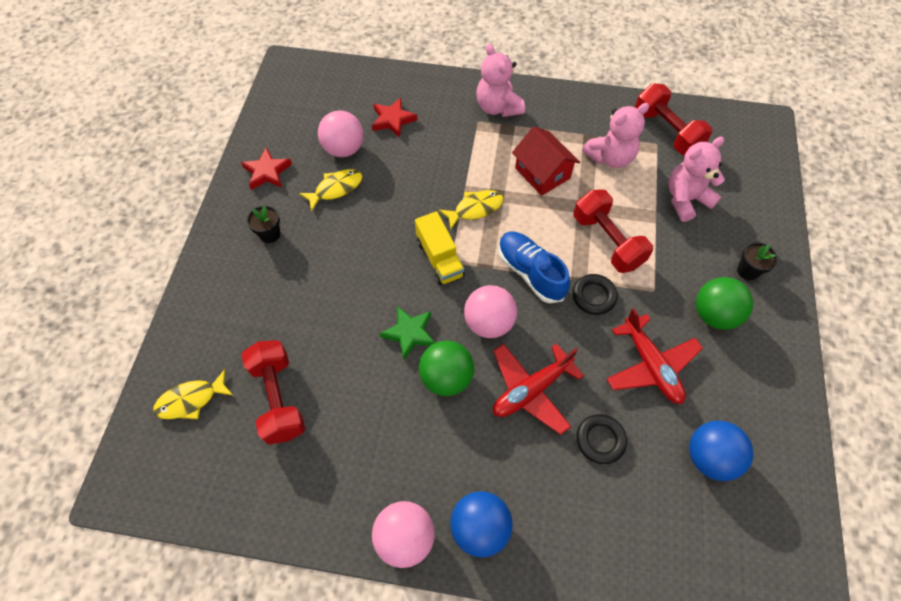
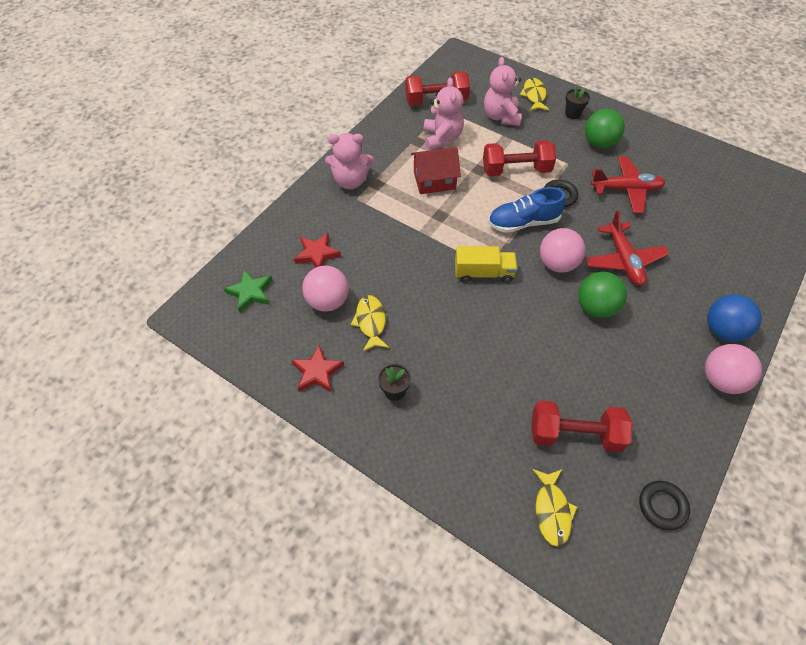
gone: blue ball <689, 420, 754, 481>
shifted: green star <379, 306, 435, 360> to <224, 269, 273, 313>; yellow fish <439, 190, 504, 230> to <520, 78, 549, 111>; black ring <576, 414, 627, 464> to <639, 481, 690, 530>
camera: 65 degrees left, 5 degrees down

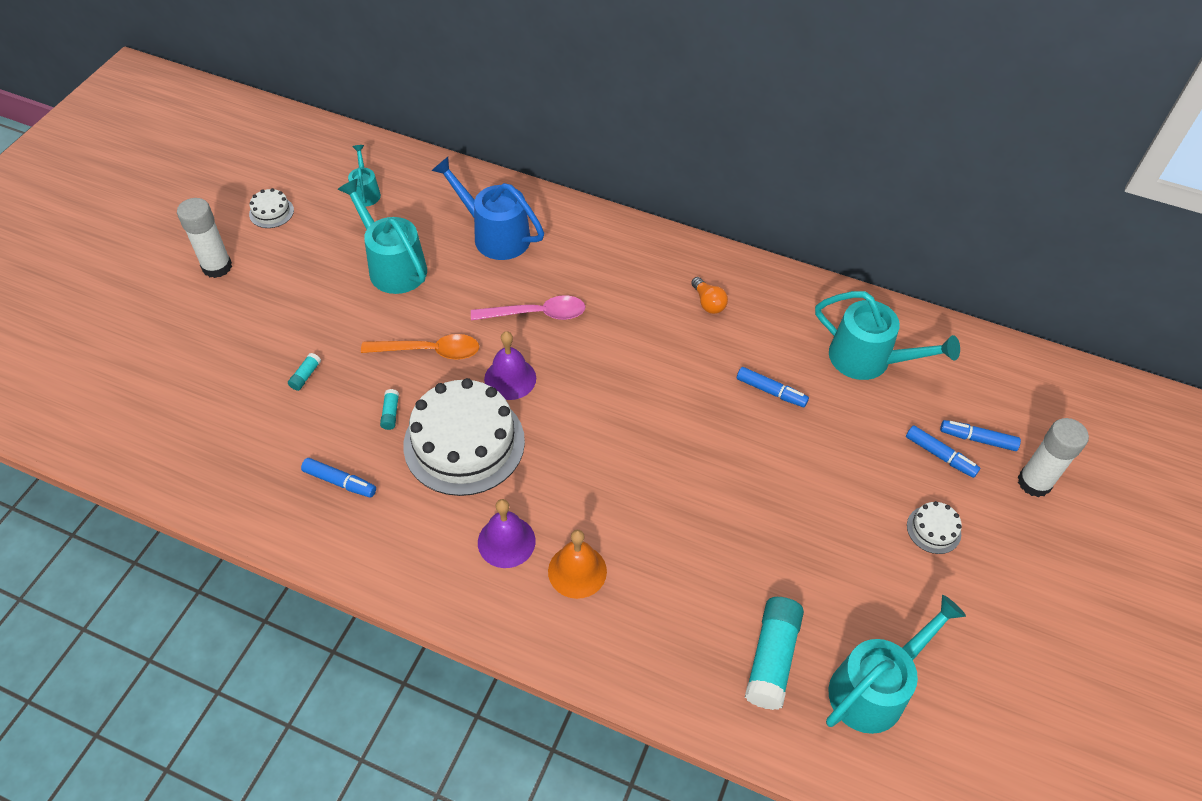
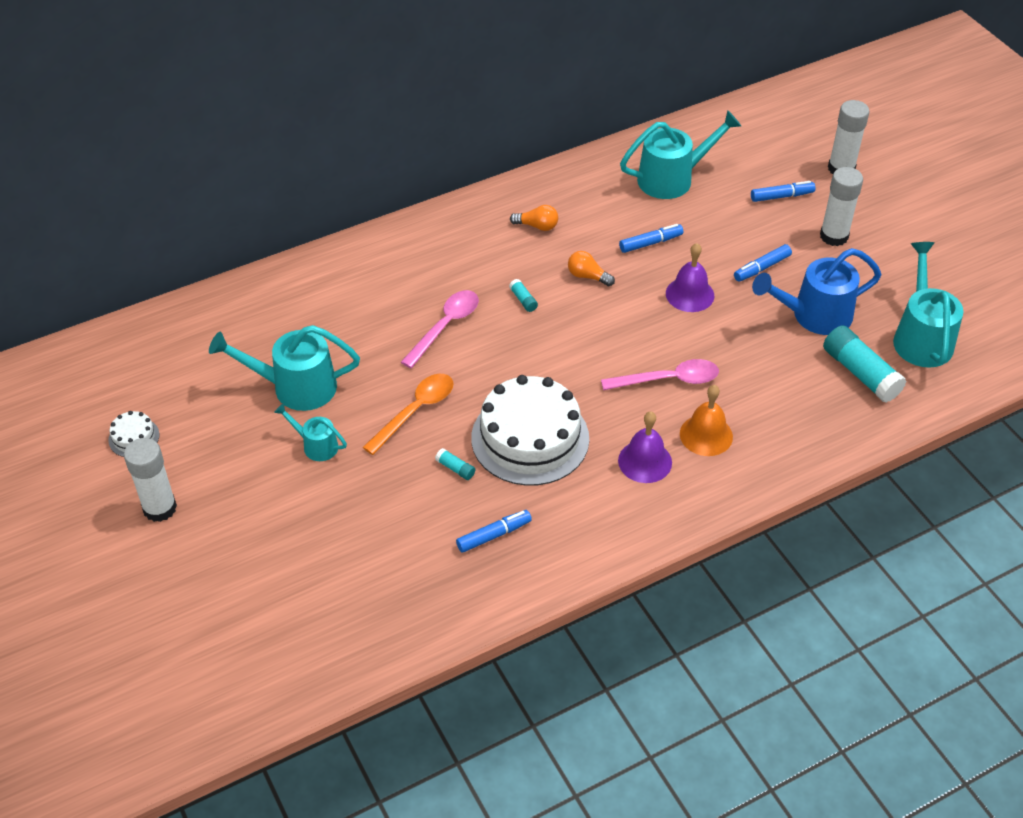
new: orange light bulb <568, 251, 615, 286>; pink spoon <601, 359, 719, 390>
shifted: turquoise glue stick <288, 353, 321, 391> to <509, 279, 538, 312>; turquoise watering can <348, 145, 381, 207> to <274, 403, 347, 461>; blue watering can <431, 157, 544, 260> to <752, 248, 881, 335>; purple bell <484, 331, 536, 400> to <666, 243, 714, 312>; blue marker <940, 420, 1021, 451> to <734, 244, 792, 282>
swapped: white cake <907, 501, 962, 554> to white glue stick <820, 167, 863, 246>
camera: 50 degrees left, 5 degrees down

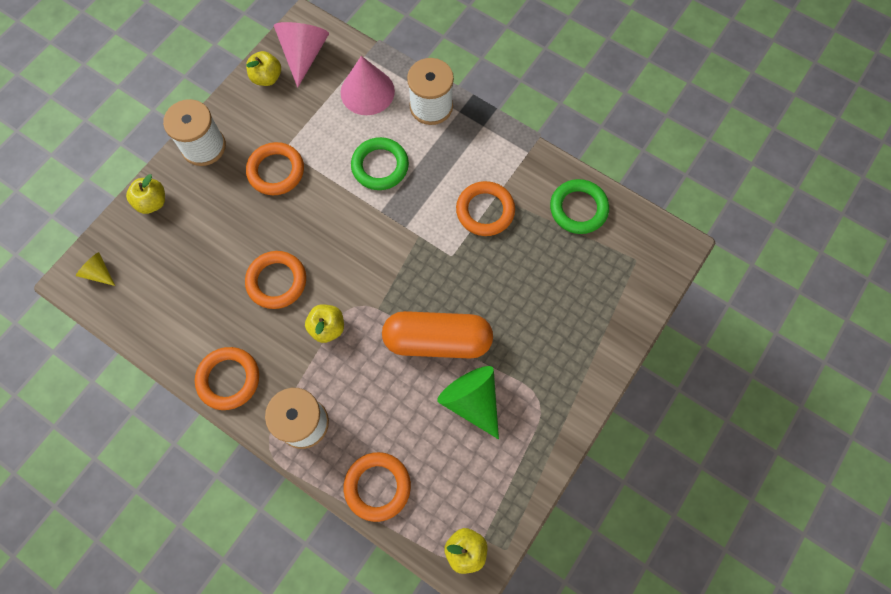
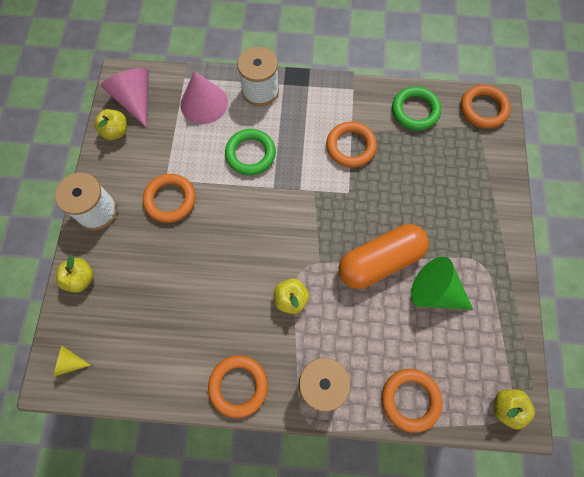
shifted: orange ring <245, 251, 306, 309> to <461, 85, 511, 129>
camera: 30 degrees left, 0 degrees up

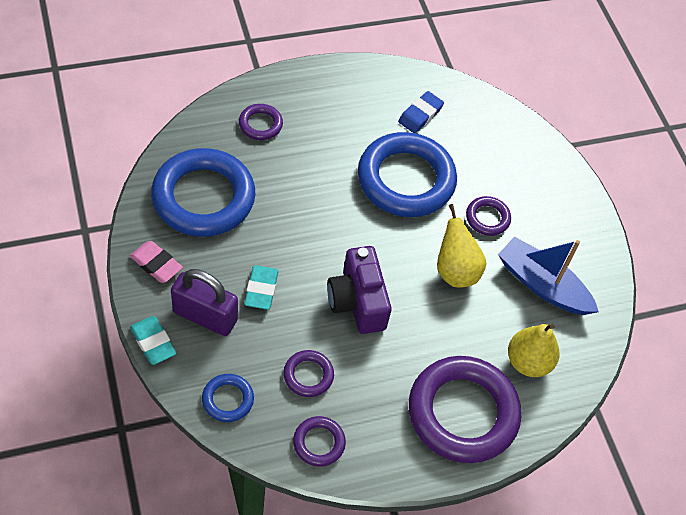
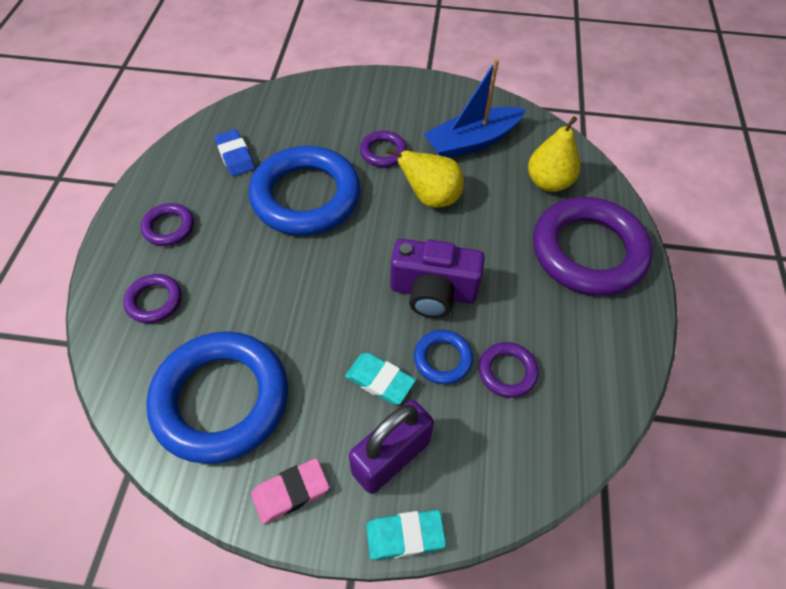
shifted: blue ring <202, 374, 254, 422> to <414, 330, 473, 385>; purple ring <293, 416, 346, 466> to <141, 203, 194, 246>
camera: 60 degrees left, 0 degrees up

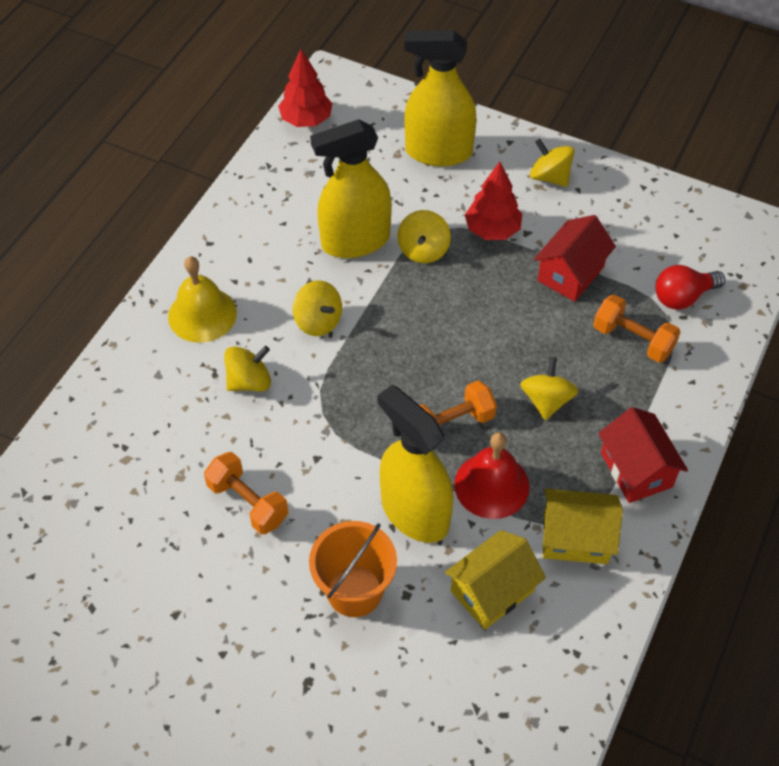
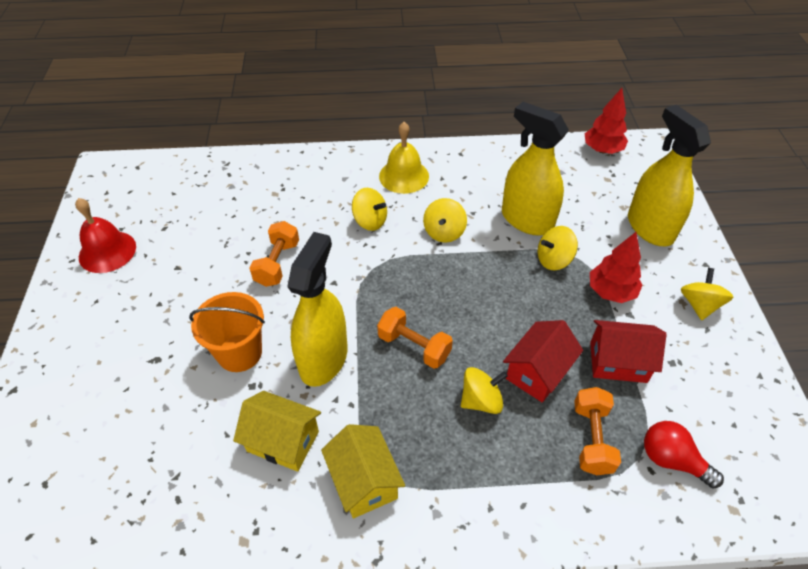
shifted: red bell <454, 432, 530, 519> to <75, 198, 136, 273>; red house <598, 407, 688, 503> to <503, 320, 583, 403>
camera: 60 degrees right, 5 degrees down

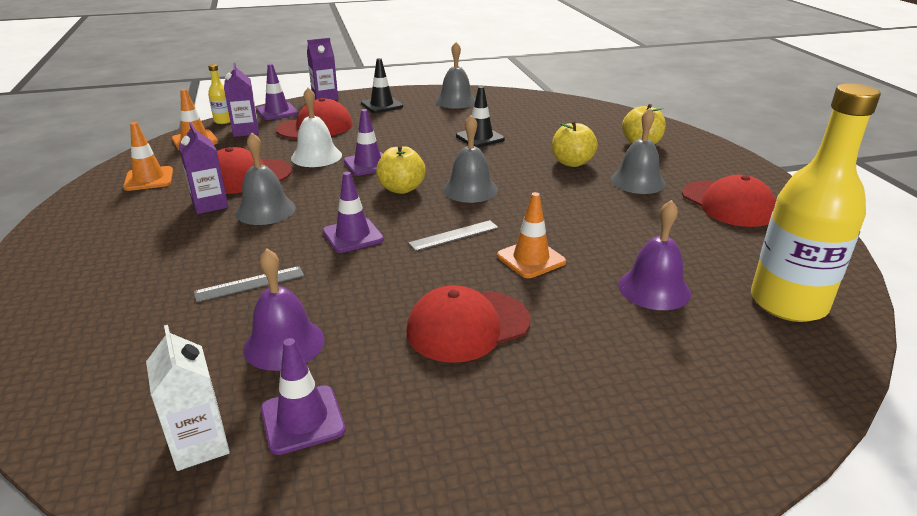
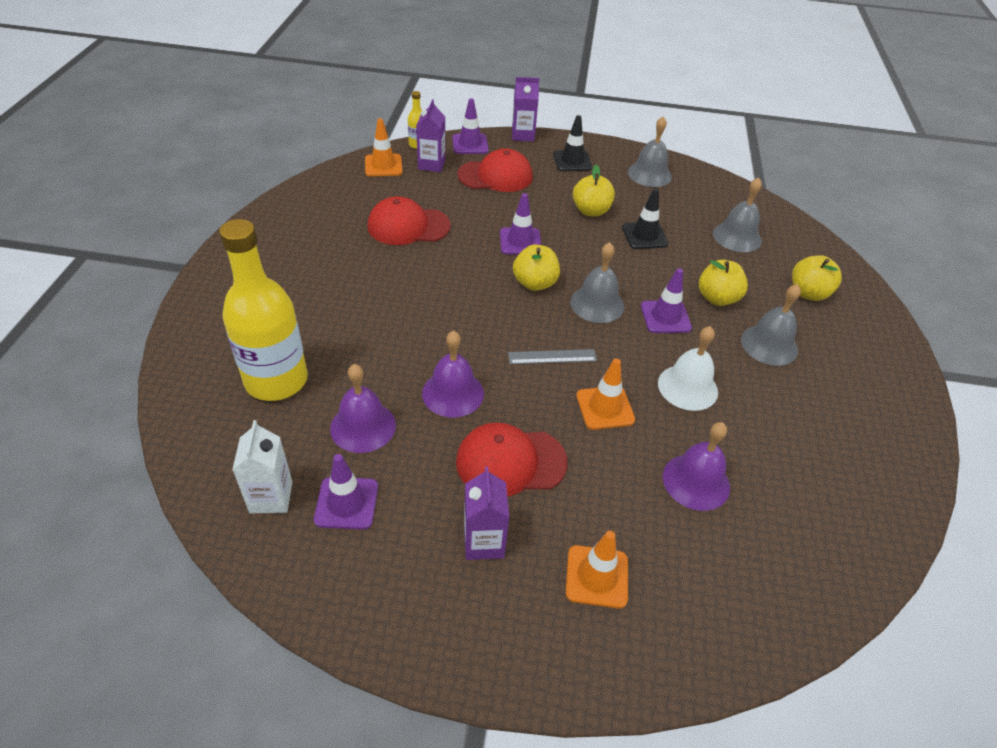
gone: grey ruler <194, 266, 304, 302>; red cap <682, 175, 776, 227>
new: purple bell <422, 331, 484, 418>; yellow apple <573, 165, 615, 216>
shifted: orange traffic cone <123, 122, 173, 191> to <566, 531, 628, 608>; purple carton <178, 122, 228, 214> to <464, 467, 509, 560>; grey bell <235, 133, 296, 225> to <713, 177, 762, 252>; white bell <291, 87, 342, 167> to <658, 326, 718, 411>; purple traffic cone <323, 172, 384, 253> to <641, 268, 692, 333>; yellow bottle <751, 83, 881, 322> to <219, 219, 308, 401>
camera: 20 degrees right, 15 degrees up

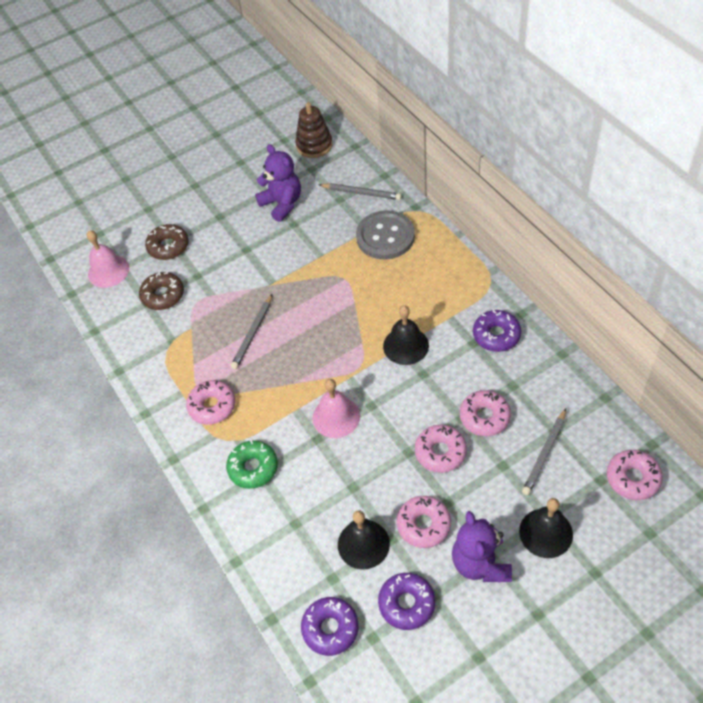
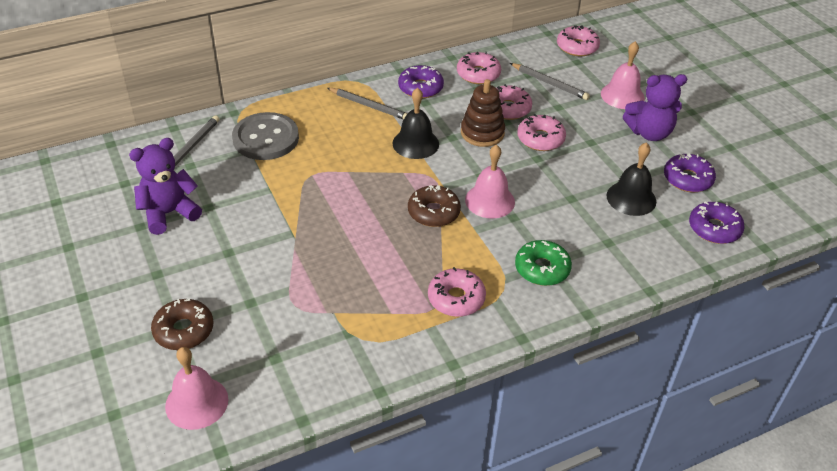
shifted: brown donut <139, 272, 184, 310> to <408, 185, 461, 227>; grey pencil <231, 294, 272, 369> to <327, 88, 408, 119>; brown stacking toy <295, 102, 333, 158> to <461, 79, 505, 147>; pink donut <397, 496, 451, 548> to <457, 52, 501, 84>
repainted: black bell <519, 498, 573, 558> to pink bell <601, 41, 645, 109>
camera: 90 degrees left, 10 degrees down

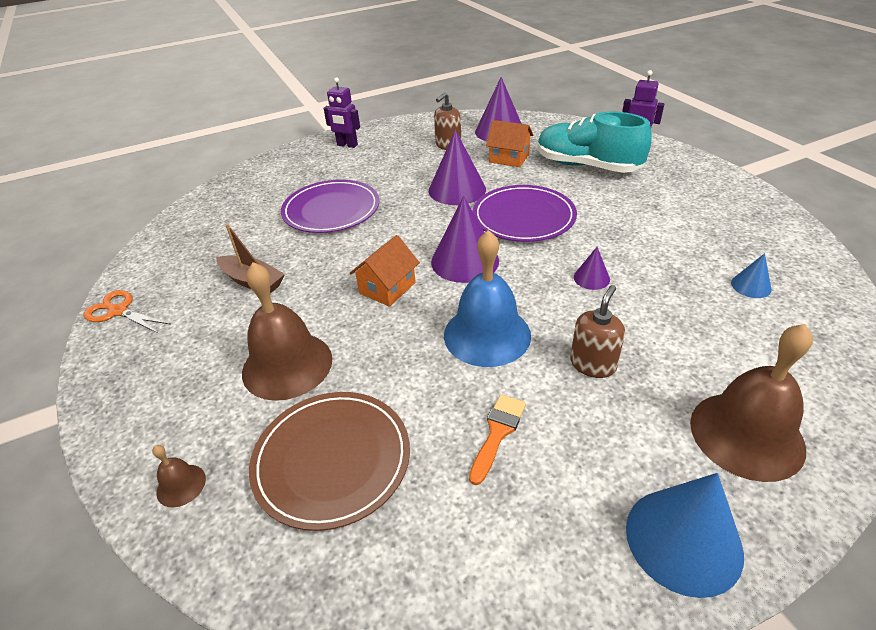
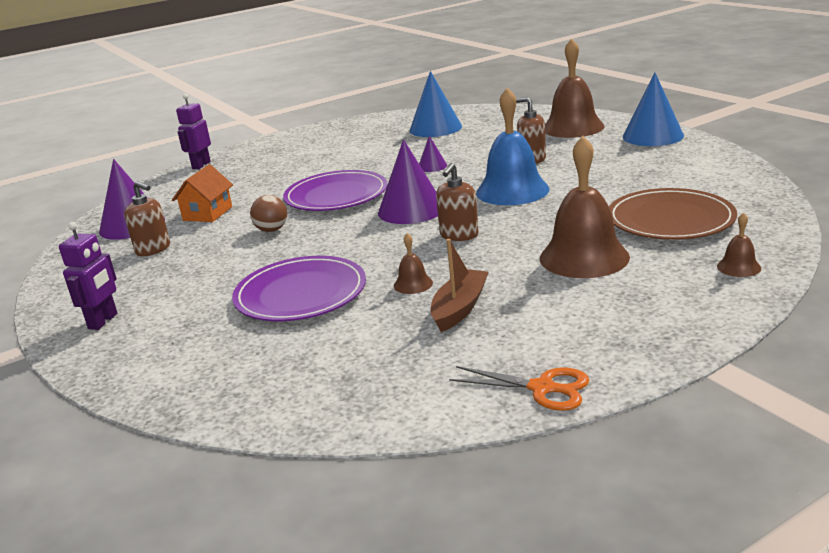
gone: orange brush <469, 394, 526, 485>; turquoise shoe <537, 111, 652, 173>
new: brown bell <394, 233, 433, 294>
swapped: orange house <349, 235, 420, 307> to brown soap dispenser <436, 163, 479, 241>; purple cone <429, 130, 486, 205> to brown ball <250, 195, 287, 232>
rotated: orange scissors <83, 290, 170, 333> = <449, 366, 589, 411> 90 degrees counterclockwise
scaled: blue cone <731, 253, 772, 298> = <410, 71, 462, 137> x2.01
camera: 95 degrees left, 15 degrees down

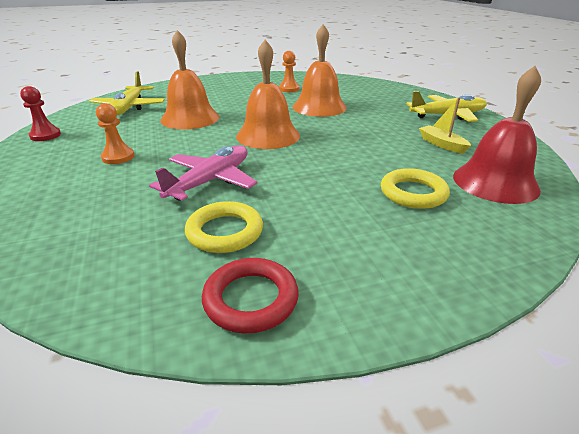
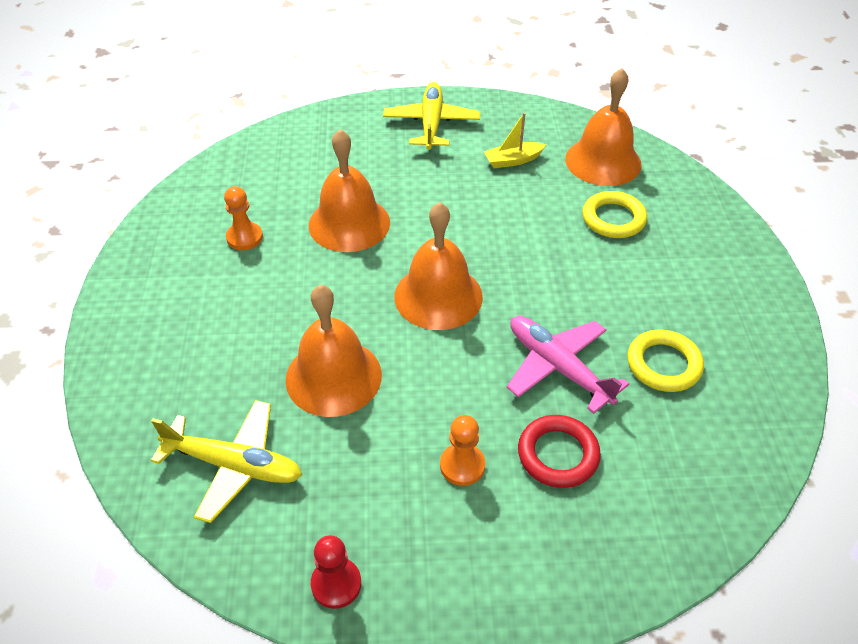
shifted: red ring <202, 258, 299, 333> to <518, 415, 601, 488>
repainted: red bell <453, 66, 541, 204> to orange bell <565, 68, 641, 186>
camera: 75 degrees left, 15 degrees up

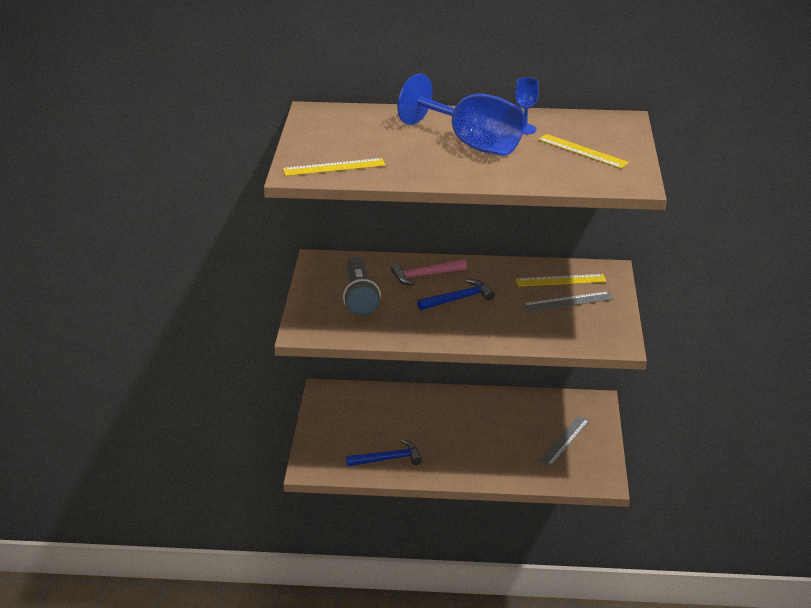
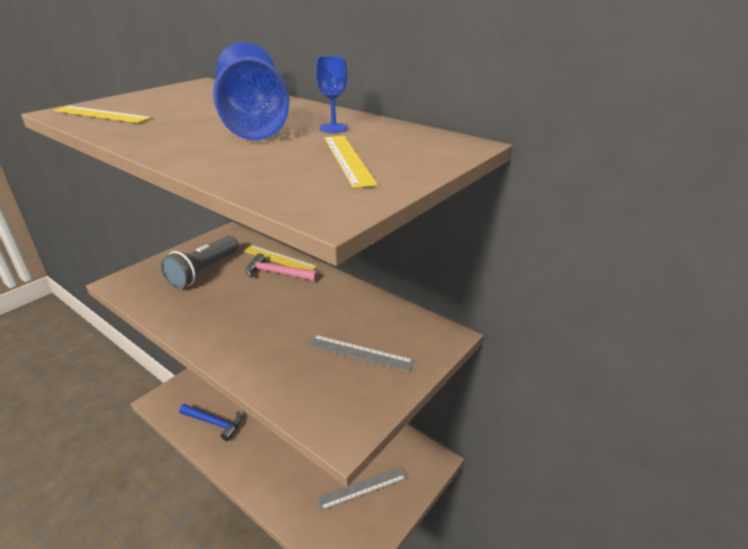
gone: blue hammer <417, 279, 495, 310>
shifted: yellow ruler <516, 274, 606, 287> to <243, 245, 317, 270>
camera: 35 degrees right, 0 degrees up

